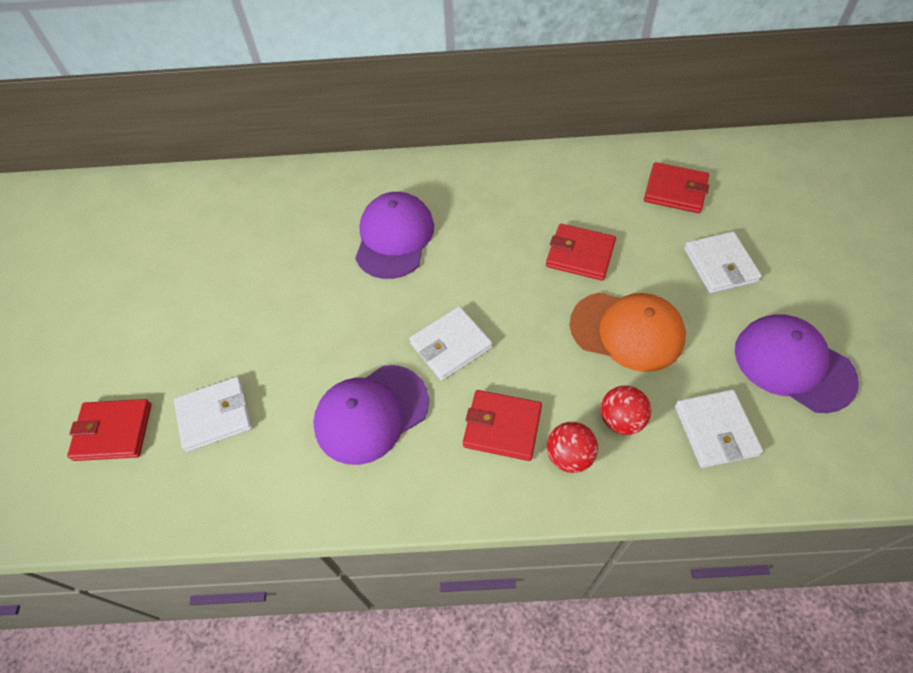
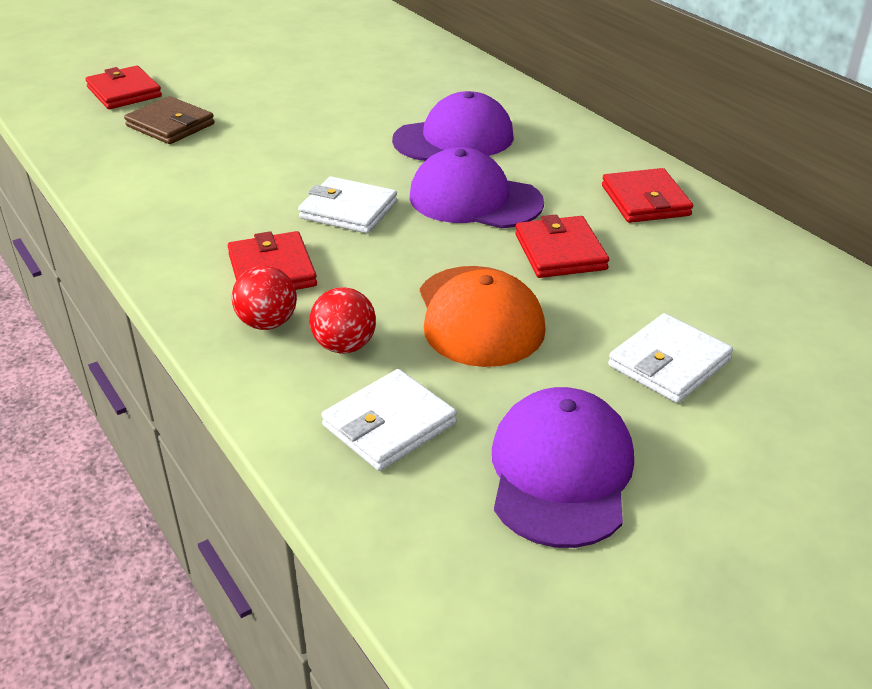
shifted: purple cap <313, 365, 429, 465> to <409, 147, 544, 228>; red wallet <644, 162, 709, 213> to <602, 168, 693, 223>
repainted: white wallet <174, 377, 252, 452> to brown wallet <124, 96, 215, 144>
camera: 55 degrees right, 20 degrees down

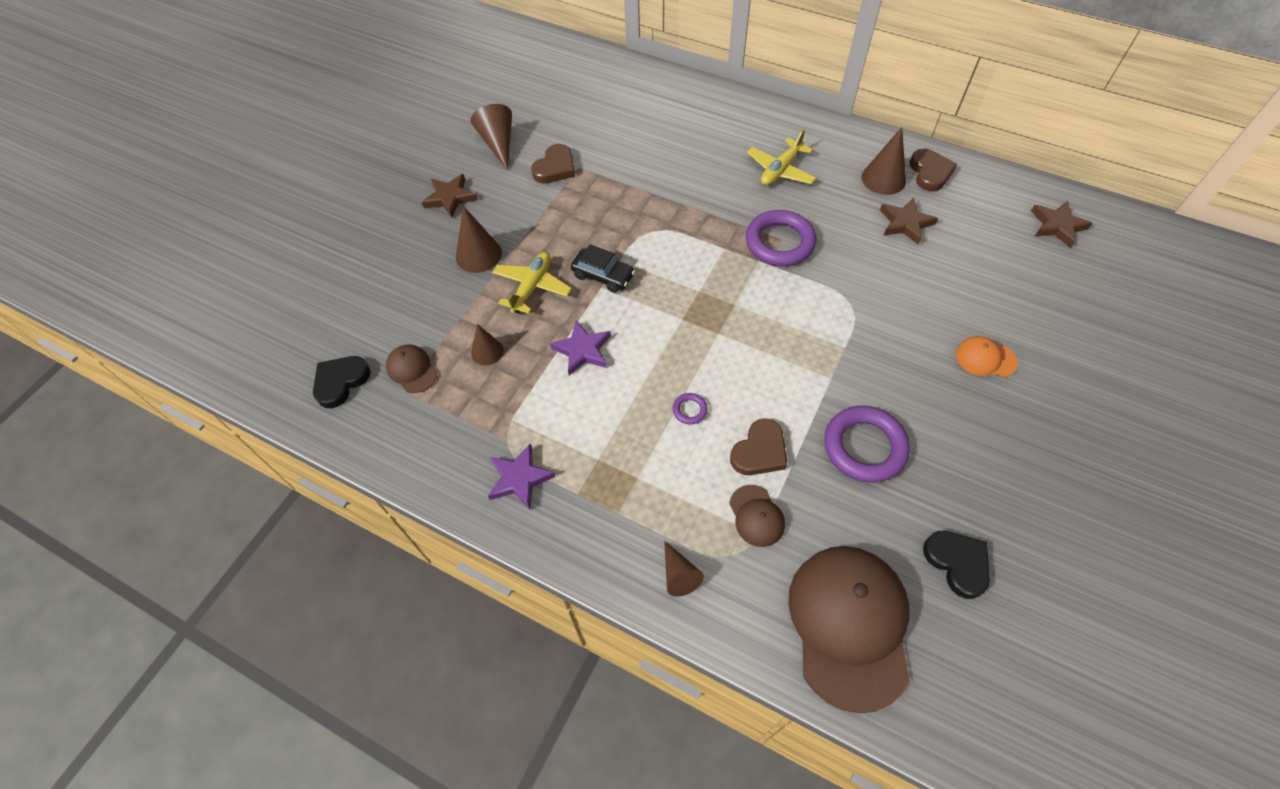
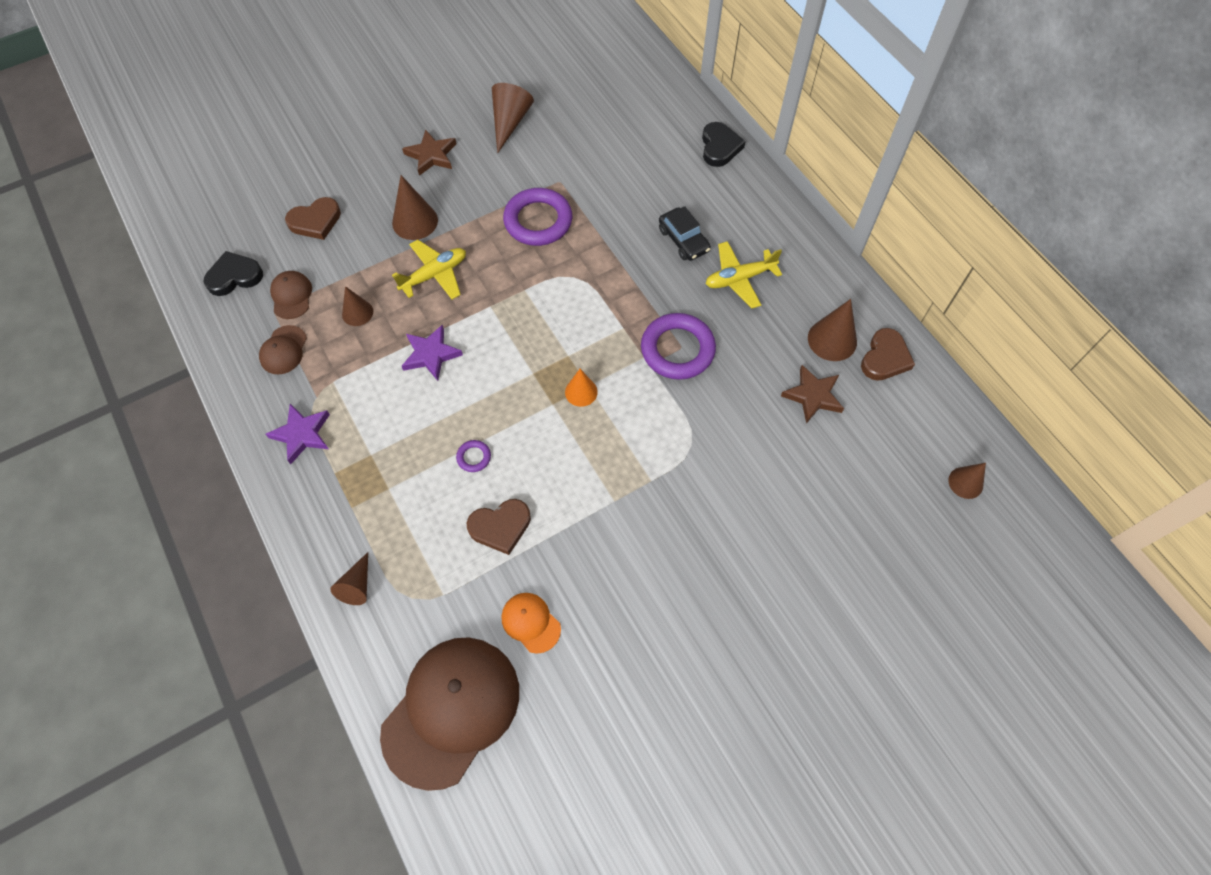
new: orange cone <565, 369, 598, 407>
shifted: brown heart <531, 144, 575, 183> to <285, 197, 341, 240>; black car <571, 244, 635, 293> to <659, 206, 711, 261>; brown cap <729, 485, 785, 547> to <259, 325, 307, 374>; purple ring <824, 406, 910, 482> to <503, 188, 572, 246>; black heart <923, 531, 990, 599> to <702, 122, 746, 167>; orange cap <956, 336, 1018, 377> to <501, 593, 561, 654>
swapped: brown star <1031, 201, 1093, 248> to brown cone <948, 463, 986, 499>
camera: 30 degrees right, 5 degrees up

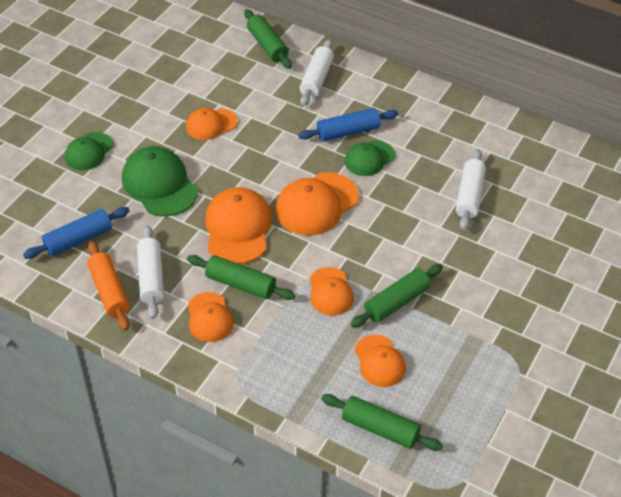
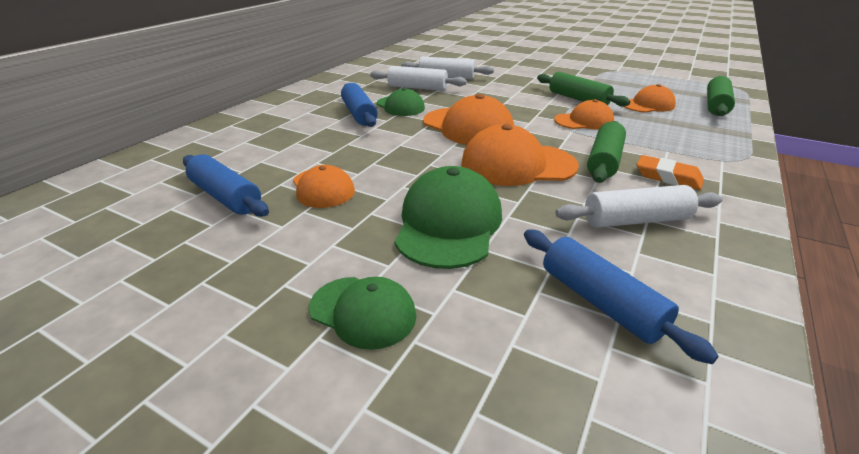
gone: orange rolling pin <87, 241, 130, 331>; green rolling pin <244, 9, 292, 69>
new: blue rolling pin <183, 154, 269, 217>
shifted: white rolling pin <300, 39, 334, 106> to <370, 66, 467, 91>
swapped: orange cap <188, 292, 234, 342> to orange eraser <636, 155, 704, 190>
rotated: green cap <122, 146, 198, 217> = <395, 166, 502, 269> 135 degrees clockwise
camera: 90 degrees left, 15 degrees down

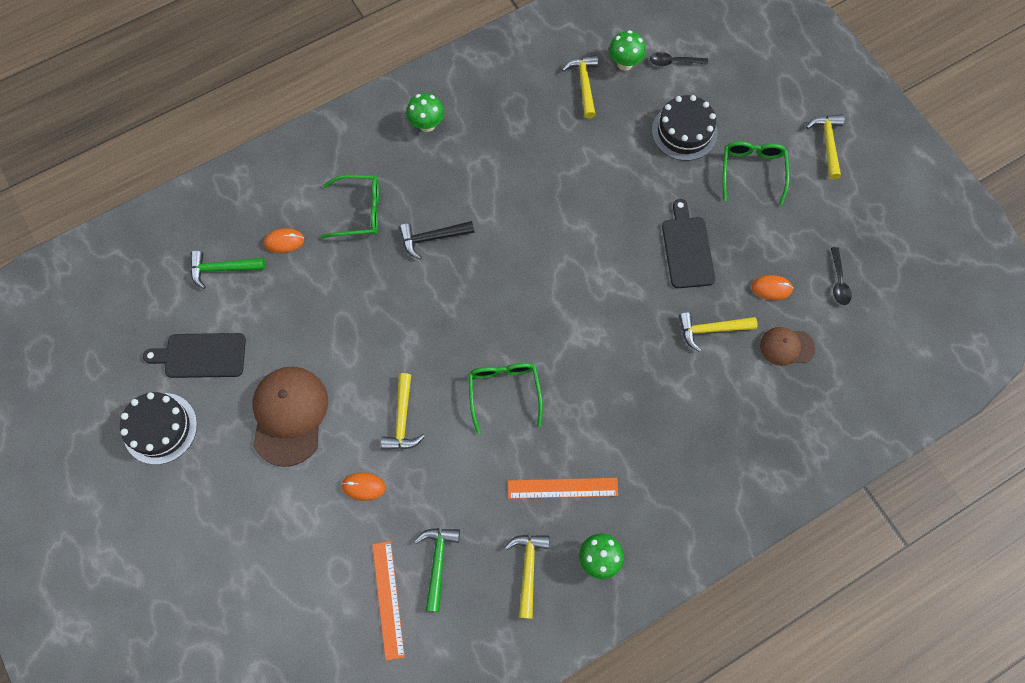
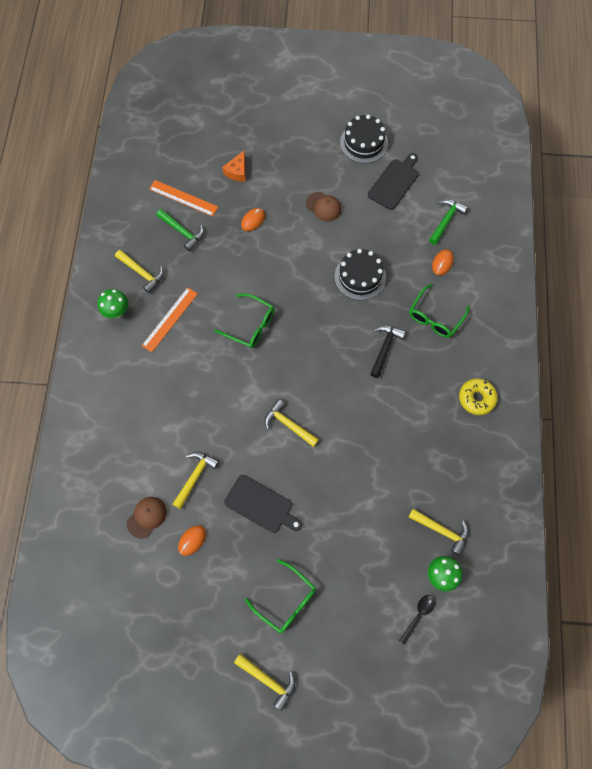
gone: black spoon <831, 247, 852, 305>
new: orange cheese <222, 151, 245, 182>
shifted: yellow hammer <381, 373, 425, 450> to <265, 399, 319, 447>; black cake <652, 95, 718, 161> to <335, 249, 386, 300>
swapped: green mushroom <406, 93, 444, 132> to yellow donut <459, 378, 498, 415>
scaled: brown cap <253, 367, 328, 467> = <306, 192, 342, 222> x0.55
camera: 125 degrees right, 0 degrees up

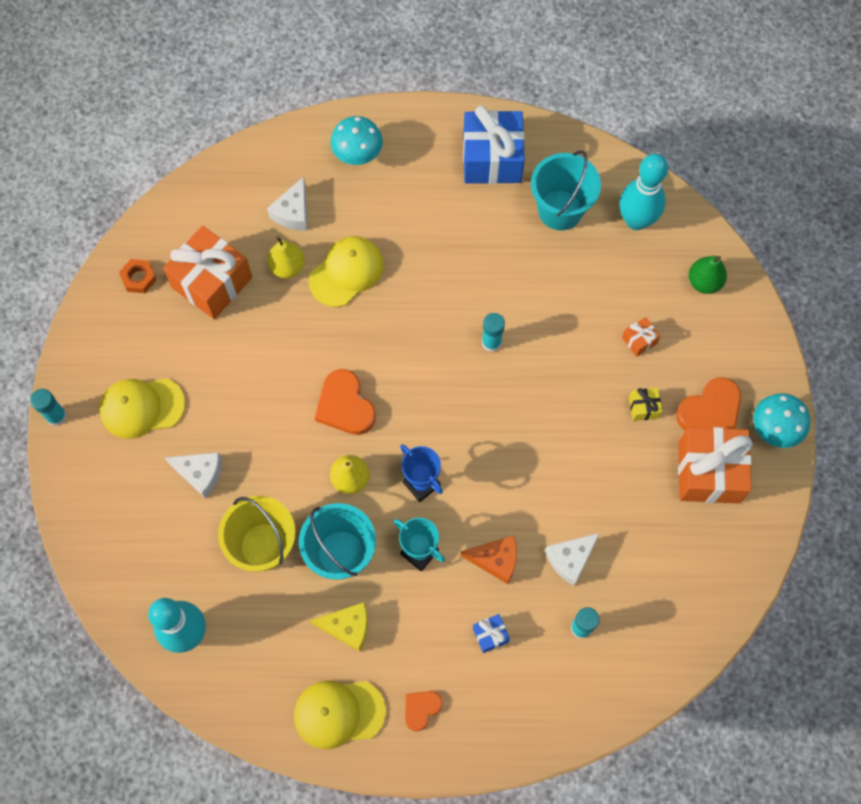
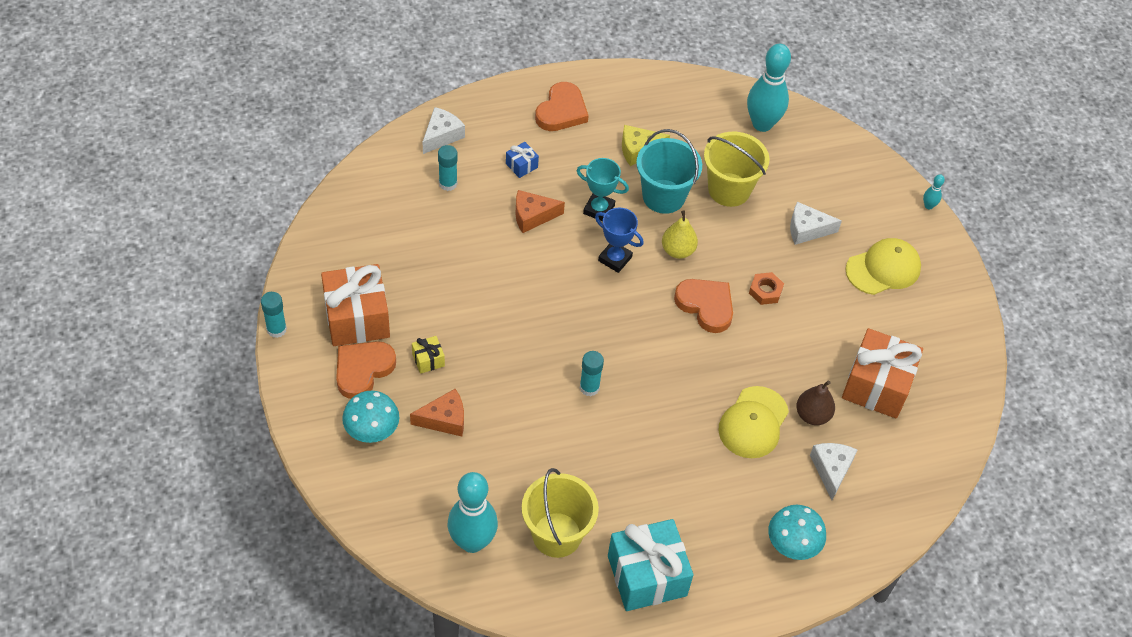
gone: yellow cap <294, 681, 386, 749>; green pear <689, 256, 727, 294>
new: turquoise bowling pin <923, 174, 945, 210>
shifted: turquoise glue stick <30, 389, 67, 426> to <261, 292, 287, 338>; orange nut <119, 259, 157, 293> to <749, 272, 784, 305>; white cheese <545, 533, 600, 586> to <423, 107, 465, 154>; turquoise mushroom <753, 393, 810, 448> to <342, 391, 399, 443>
swapped: orange gift <622, 317, 661, 357> to orange cheese <410, 389, 464, 436>
repainted: yellow pear <267, 236, 305, 279> to brown pear <796, 380, 835, 425>; blue gift <463, 106, 525, 184> to turquoise gift <608, 519, 693, 611>; turquoise bucket <531, 150, 601, 230> to yellow bucket <521, 468, 599, 558>
scaled: orange heart <405, 691, 443, 732> = <535, 82, 589, 131> x1.71
camera: 160 degrees right, 15 degrees down

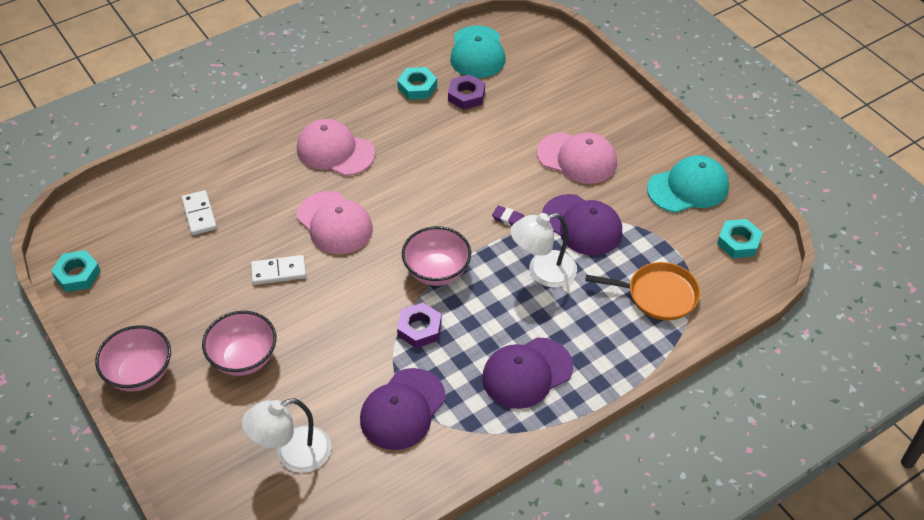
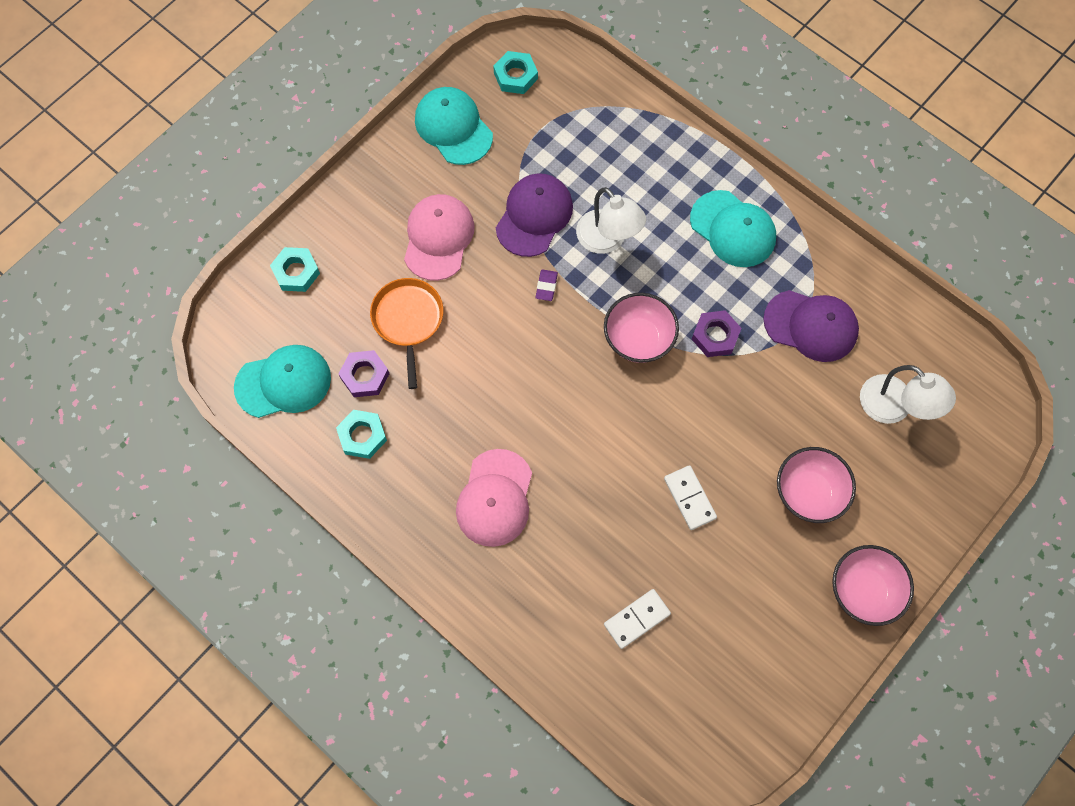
gone: pink cap <297, 191, 373, 254>
shifted: turquoise nut <51, 250, 101, 292> to <270, 247, 320, 292>; orange pan <585, 262, 700, 320> to <370, 278, 443, 389>
repainted: purple cap <482, 337, 573, 409> to turquoise cap <690, 190, 776, 267>
camera: 105 degrees left, 20 degrees up

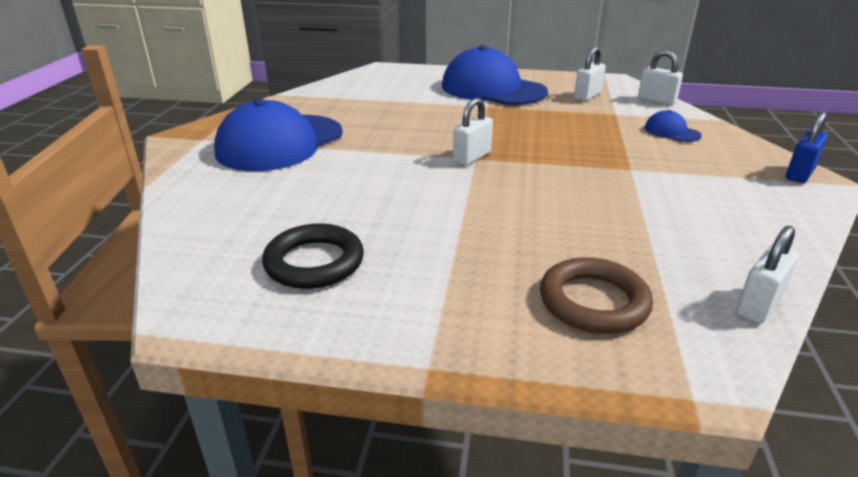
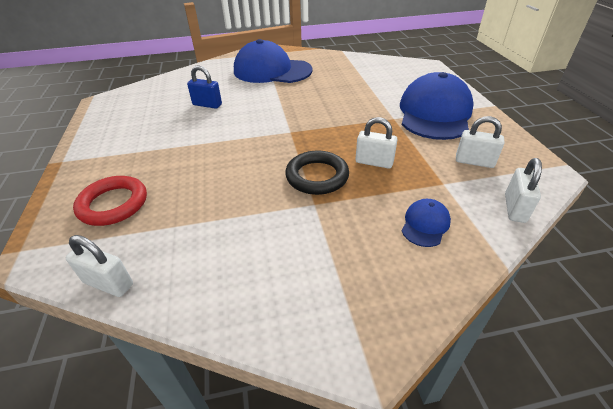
shifted: black ring <262, 223, 364, 289> to <285, 151, 349, 195>; white padlock <453, 98, 493, 165> to <355, 117, 398, 169>; blue padlock <786, 112, 828, 183> to <187, 65, 222, 109>
repainted: brown ring <540, 257, 653, 334> to red ring <73, 176, 147, 226>
camera: 70 degrees right, 10 degrees up

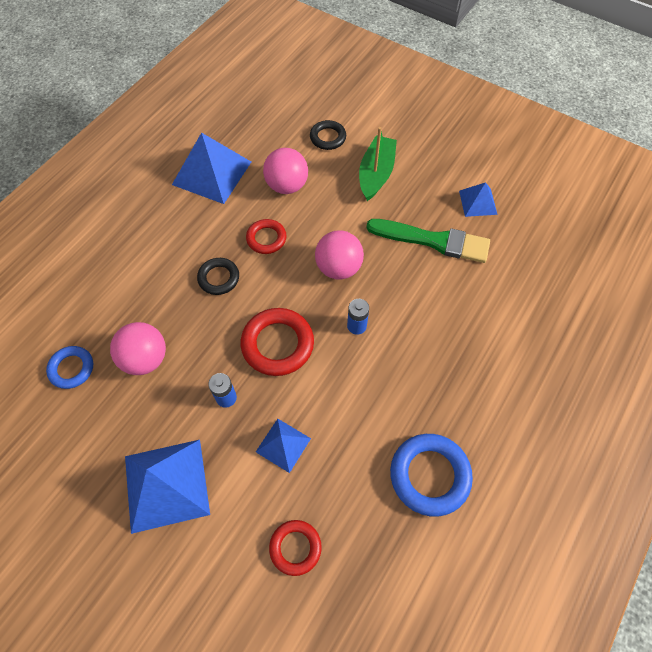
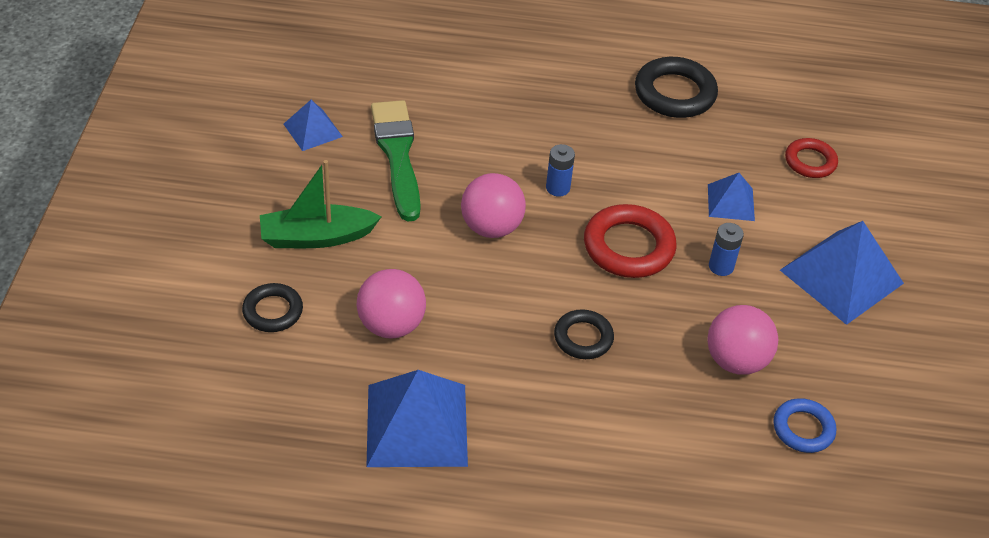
gone: red ring <246, 219, 287, 254>
repainted: blue ring <390, 434, 473, 517> to black ring <635, 57, 718, 118>
camera: 120 degrees left, 15 degrees down

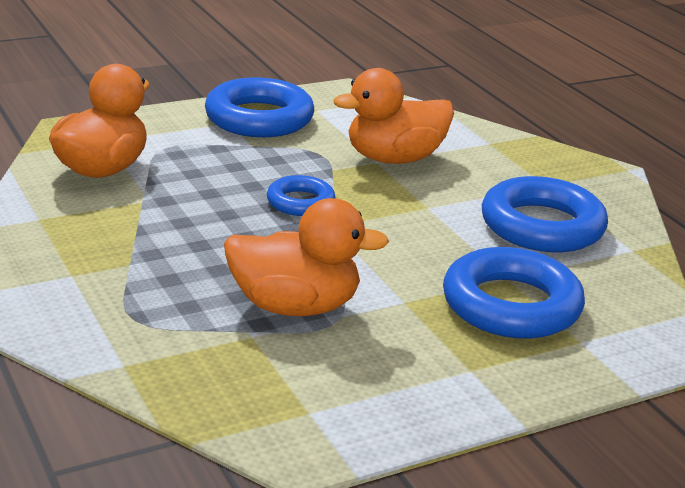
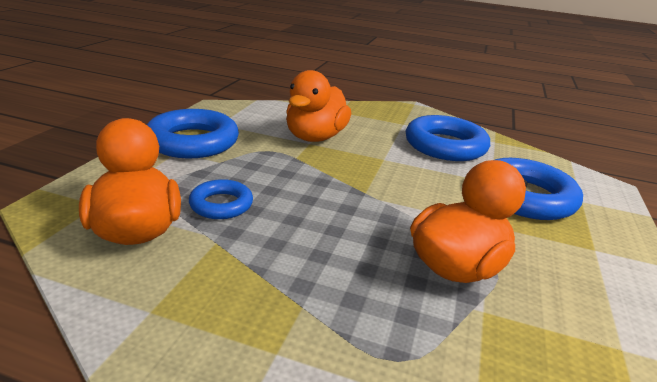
shifted: blue ring <267, 175, 335, 216> to <189, 179, 253, 219>
camera: 45 degrees left, 0 degrees up

